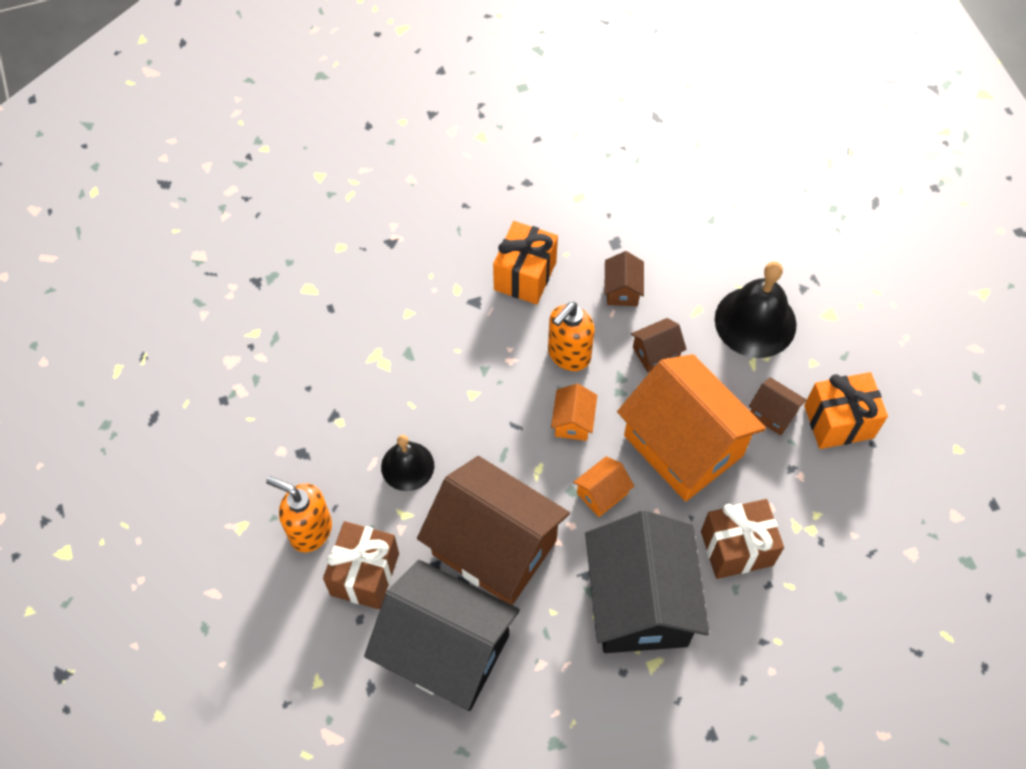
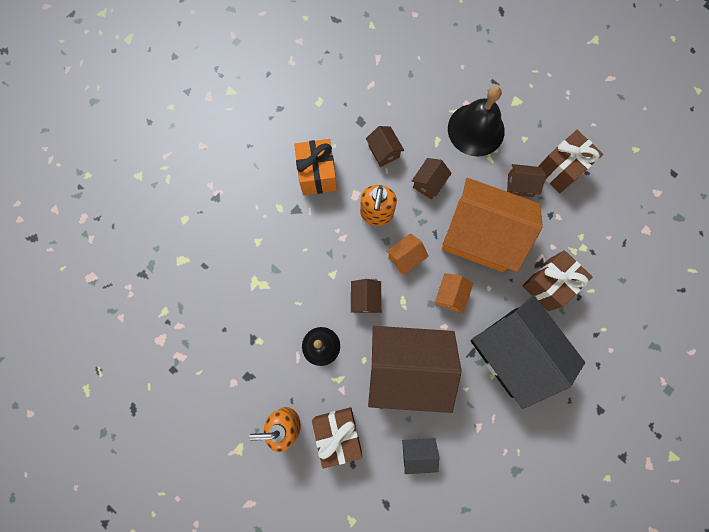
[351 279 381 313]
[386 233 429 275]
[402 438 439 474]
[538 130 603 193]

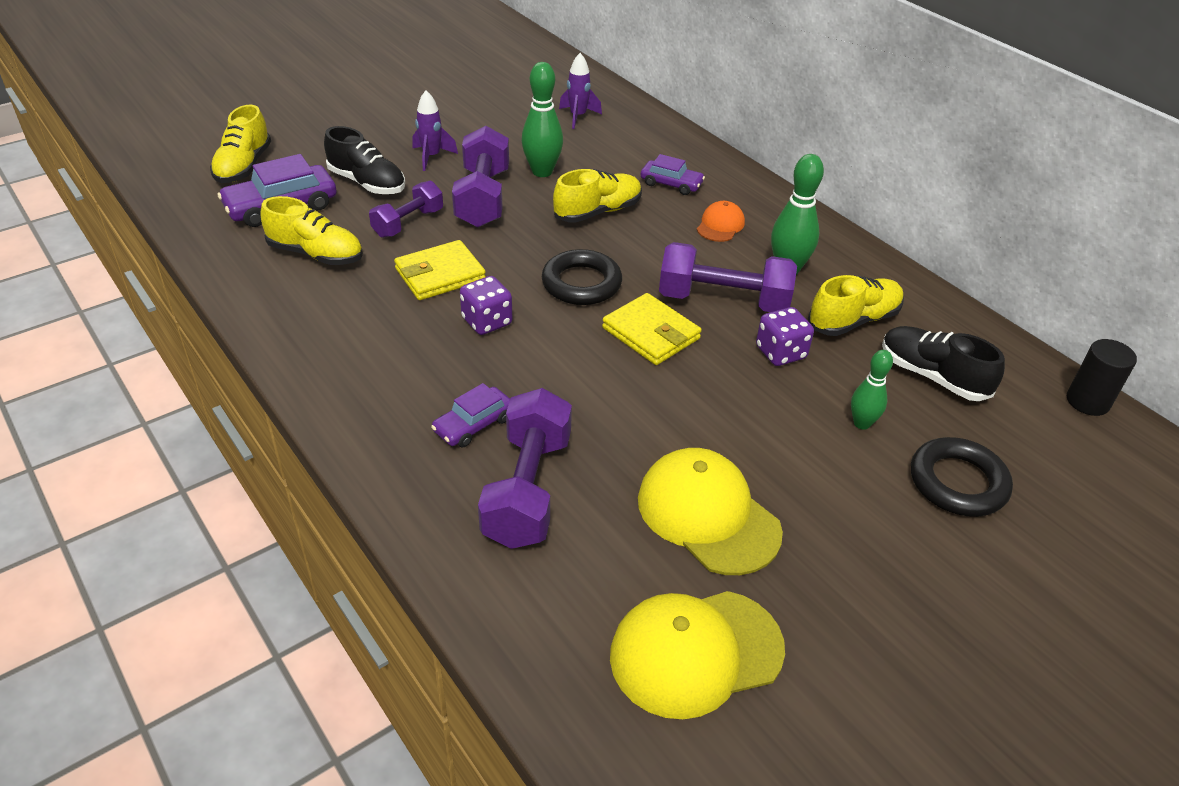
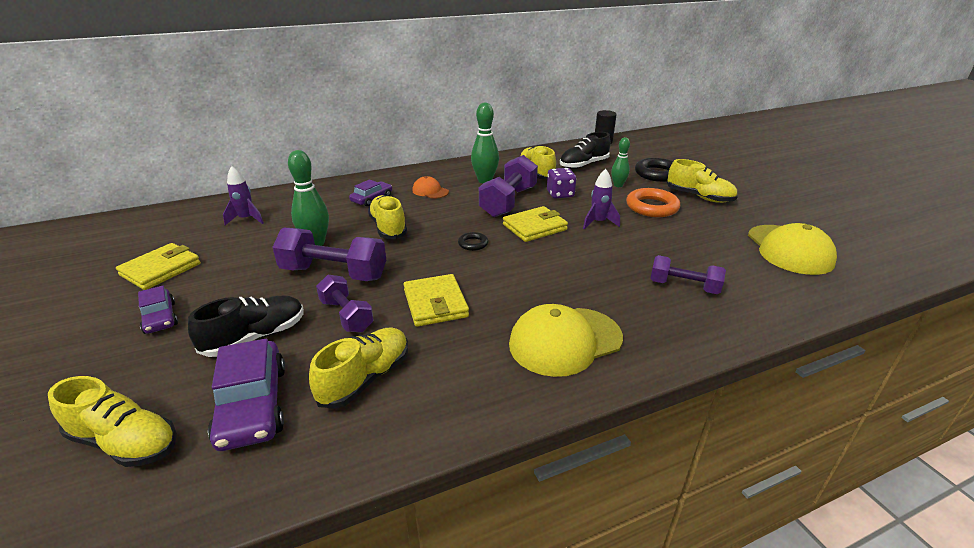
[116 243 201 290]
[138 286 178 334]
[458 232 488 251]
[509 304 623 377]
[583 169 620 229]
[626 188 680 217]
[650 255 726 294]
[667 159 738 203]
[460 276 512 335] (first image)

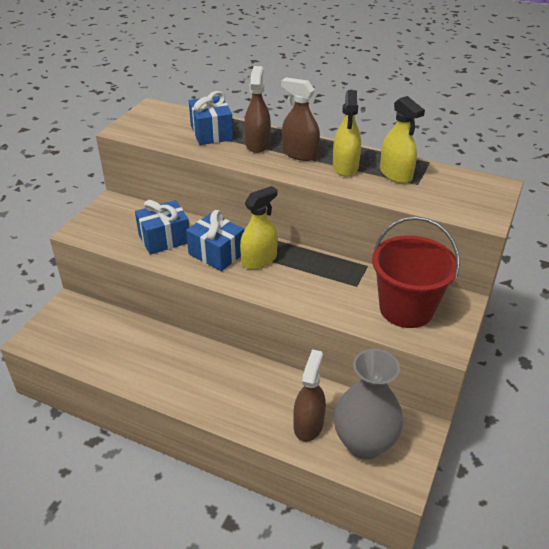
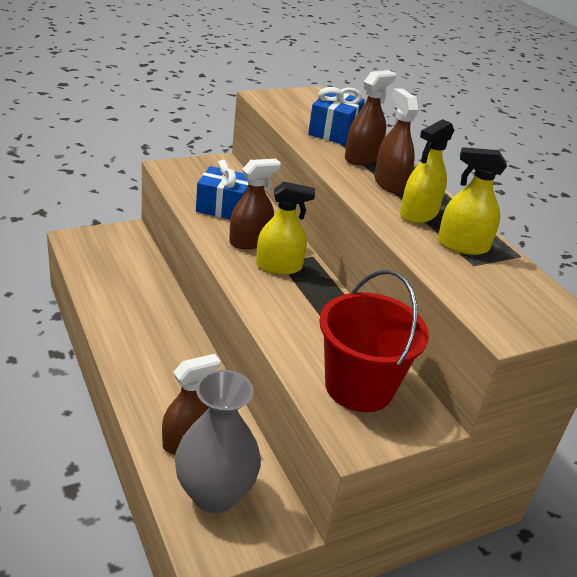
[229 159 281 249]
[438 147 507 255]

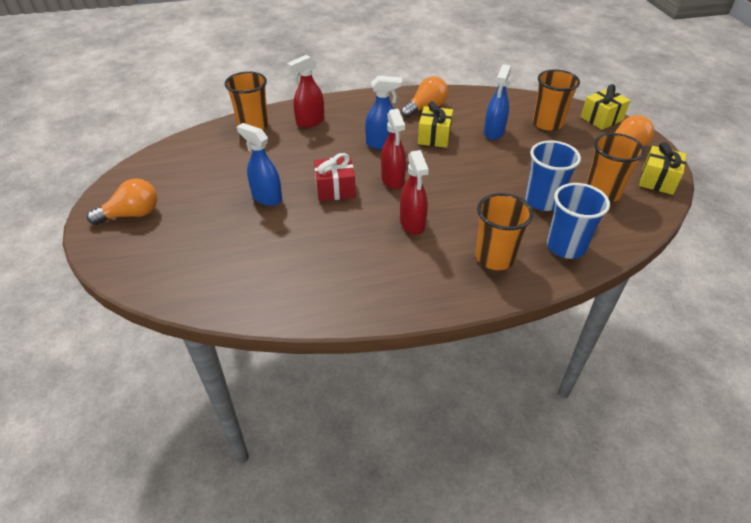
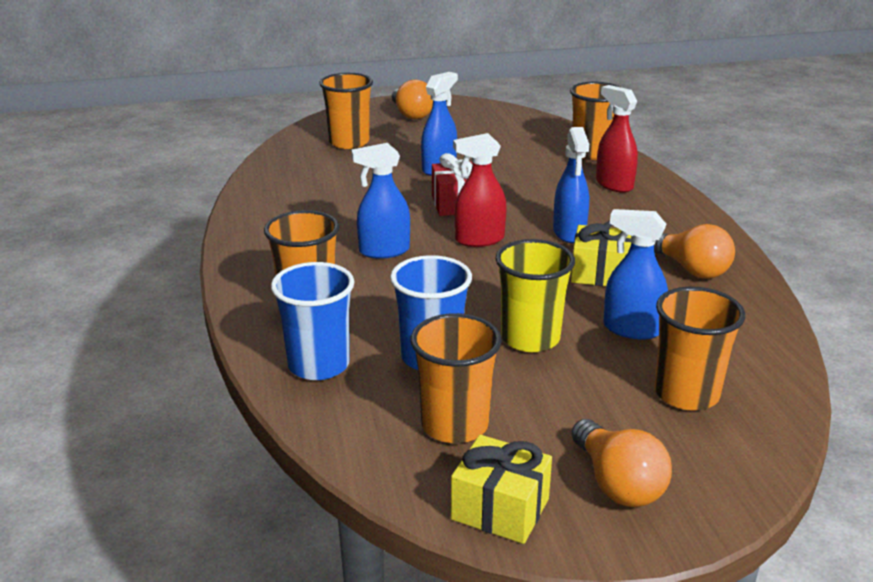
[319 73 373 149]
[351 143 410 259]
[495 239 575 352]
[581 84 630 130] (first image)

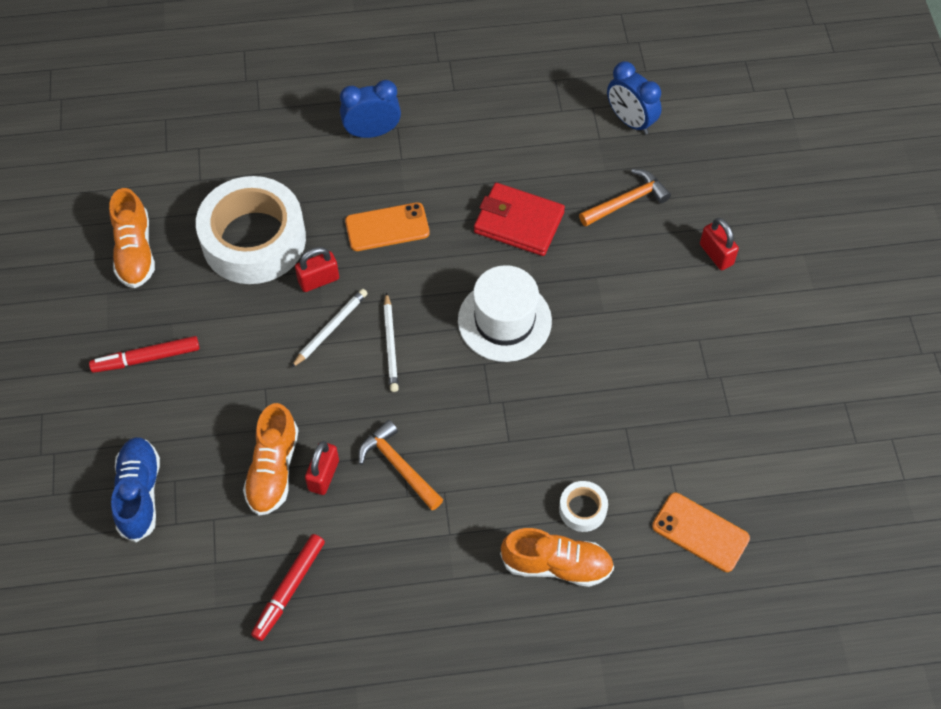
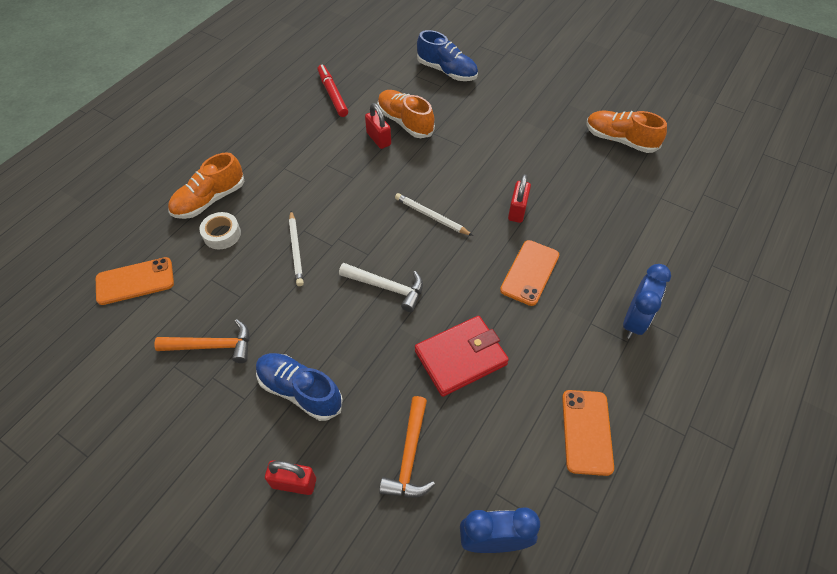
[154 319 249 363]
[256 353 343 421]
[289 211 304 286]
[339 263 423 312]
[562 390 614 476]
[89 336 200 373] (first image)
[196 176 306 284] (first image)

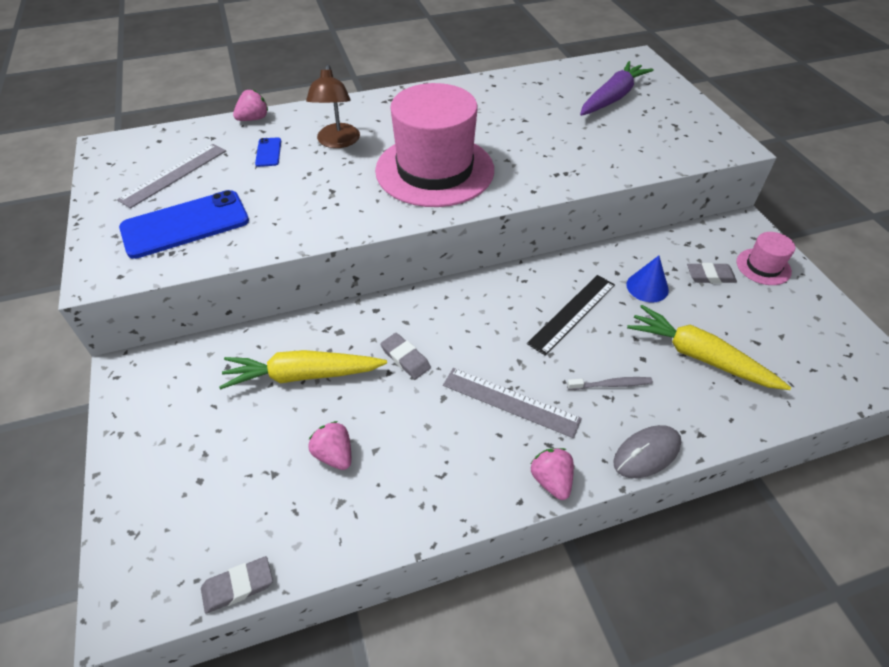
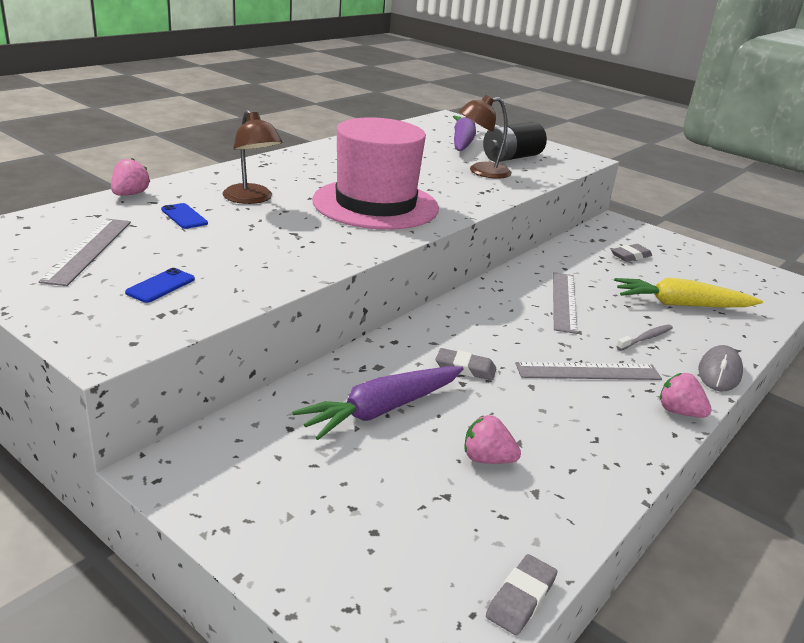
[125 268 195 303]
[292 366 464 440]
[459 95 511 179]
[483 122 547 162]
[553 272 577 334]
[626 256 669 303] (first image)
[736 232 795 285] (first image)

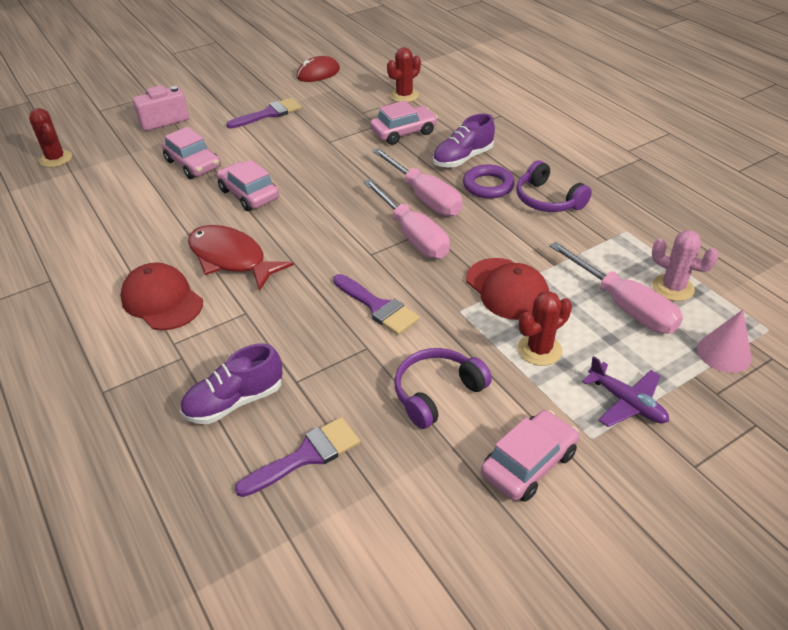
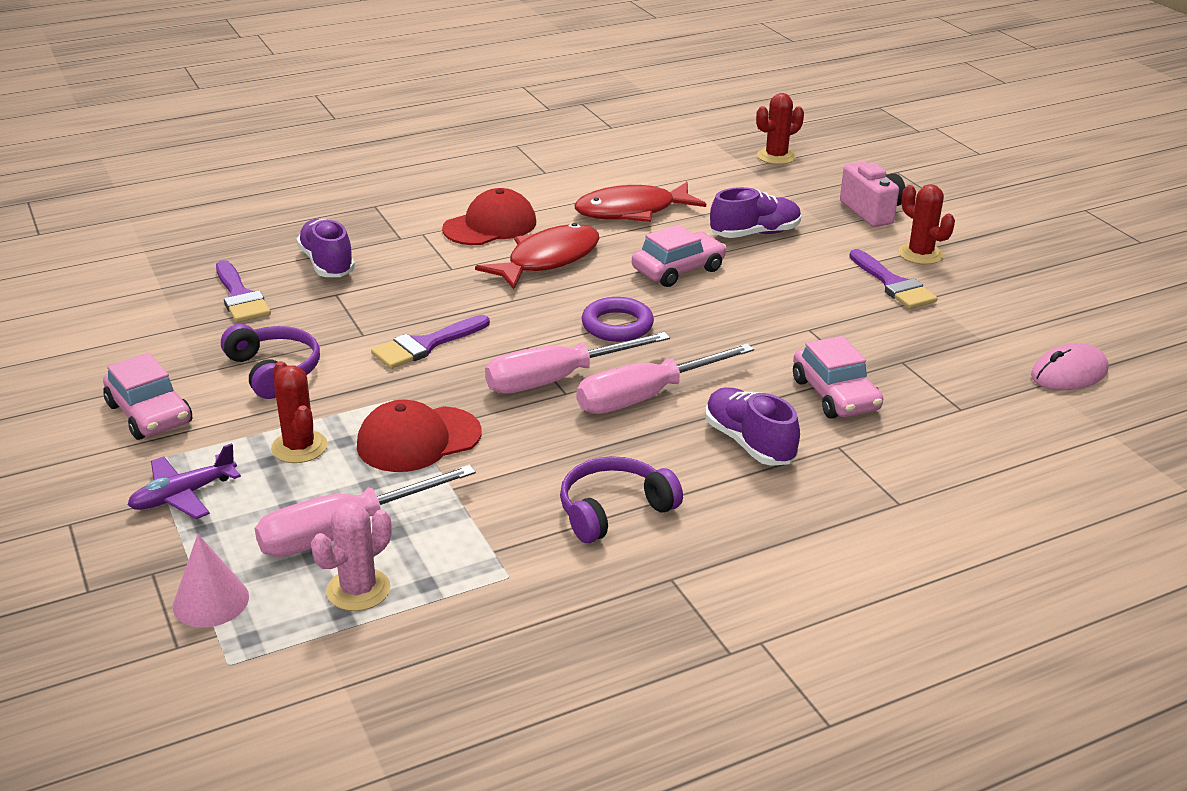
[574 182 706 222]
[582 297 654 342]
[710 187 801 238]
[898 184 955 264]
[1031 343 1109 390]
[297 56 340 82] (first image)

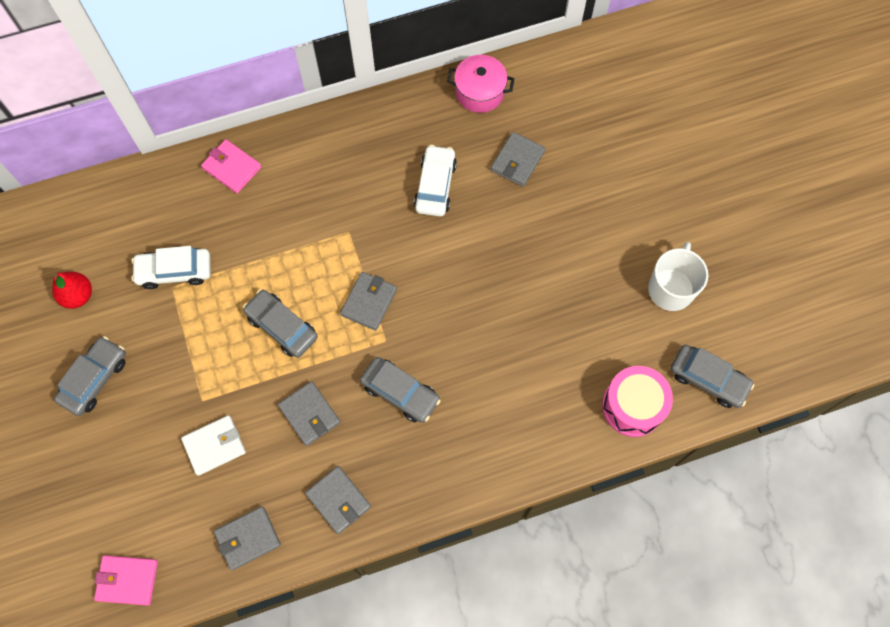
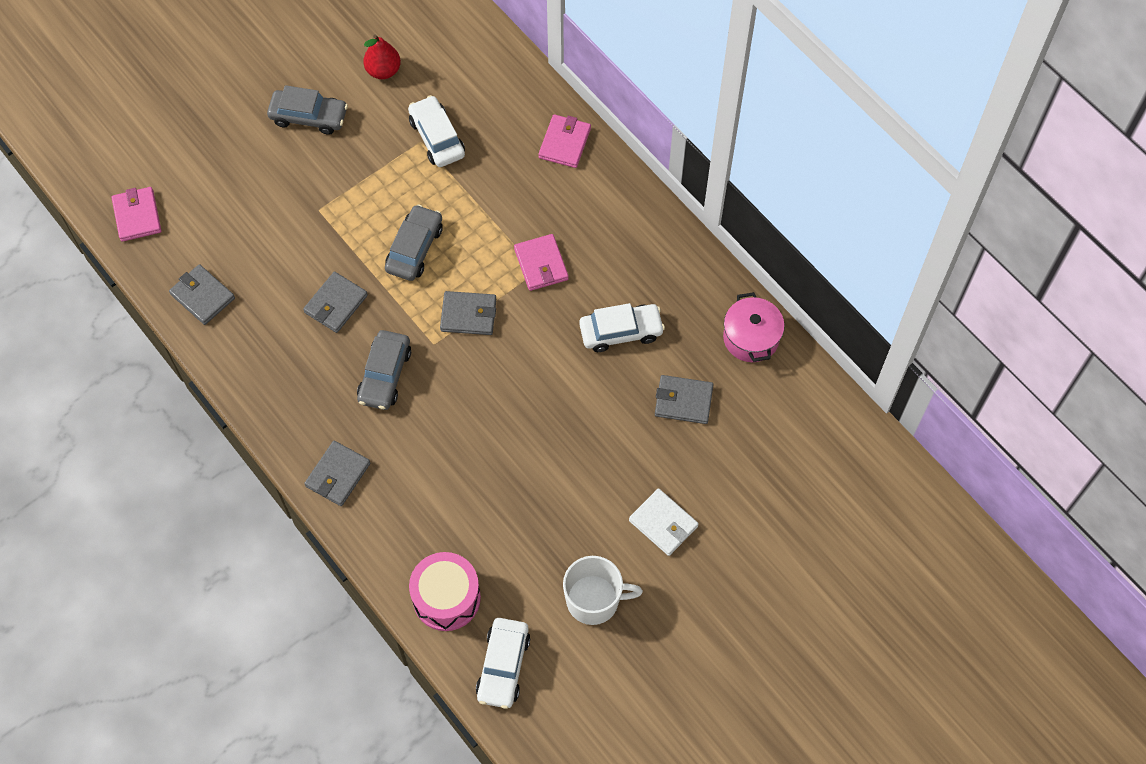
[304 441 370 506]
[476 618 530 709]
[514 234 569 291]
[629 488 699 556]

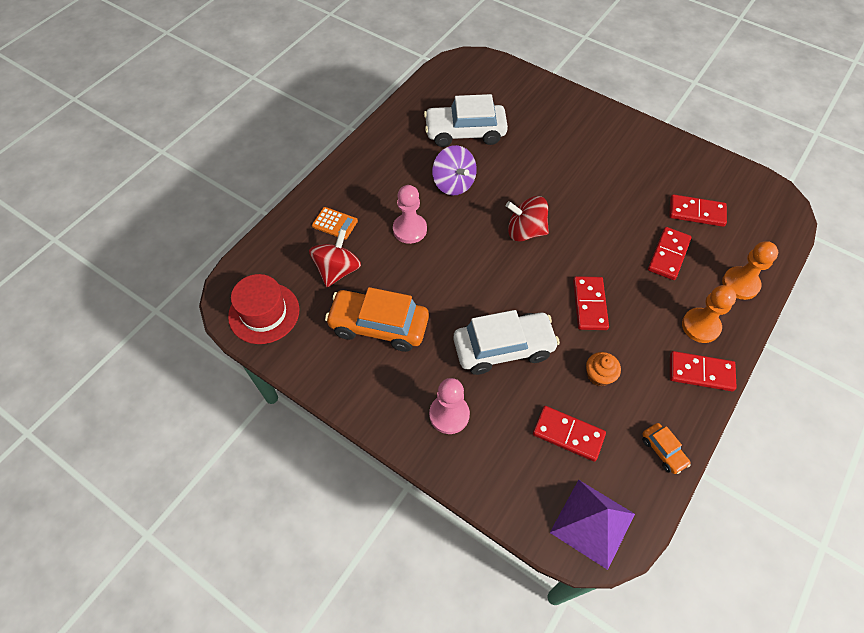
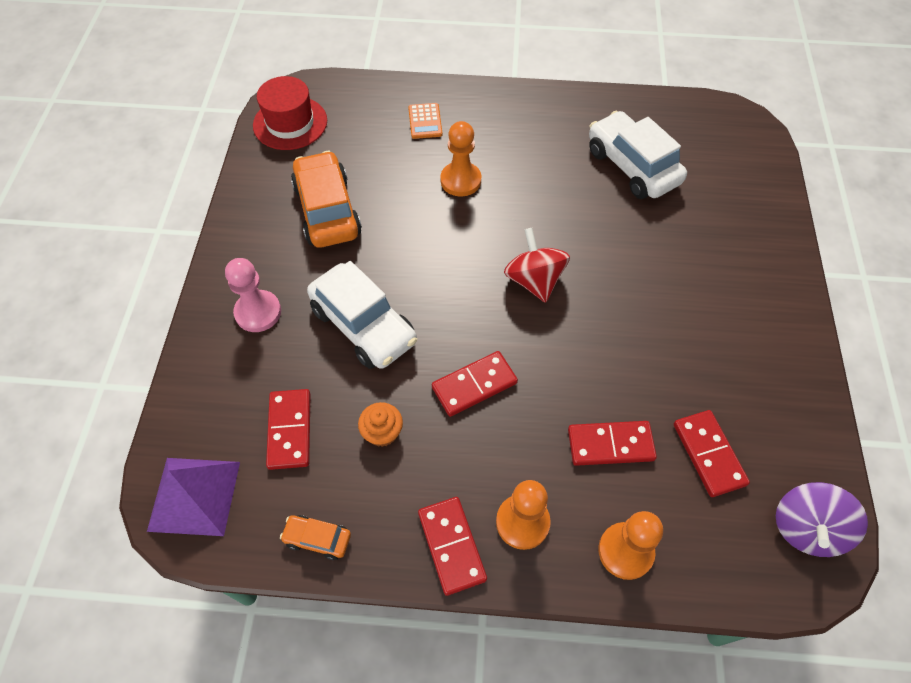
[280 515 351 560]
[440 121 481 197]
[776 482 868 557]
[309 229 361 287] (first image)

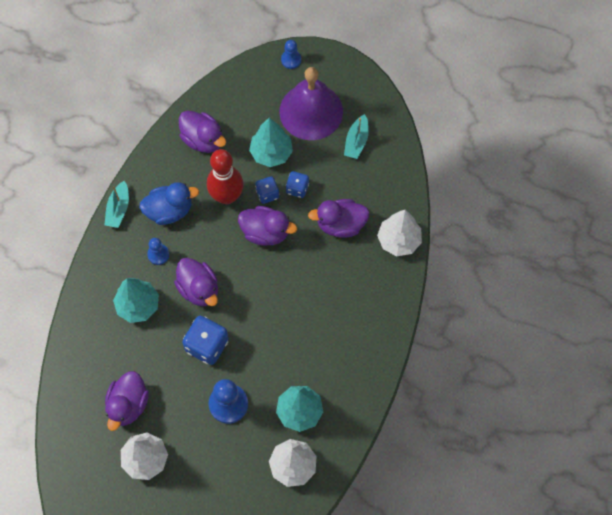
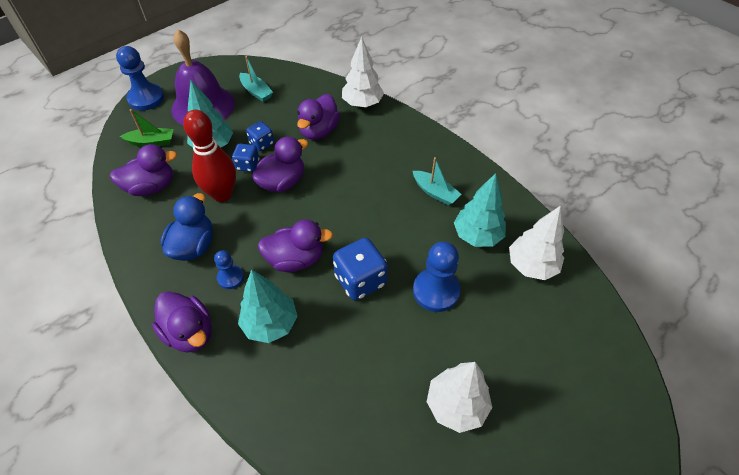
[116 46 164 111]
[120 109 173 147]
[152 291 212 353]
[413 157 462 205]

